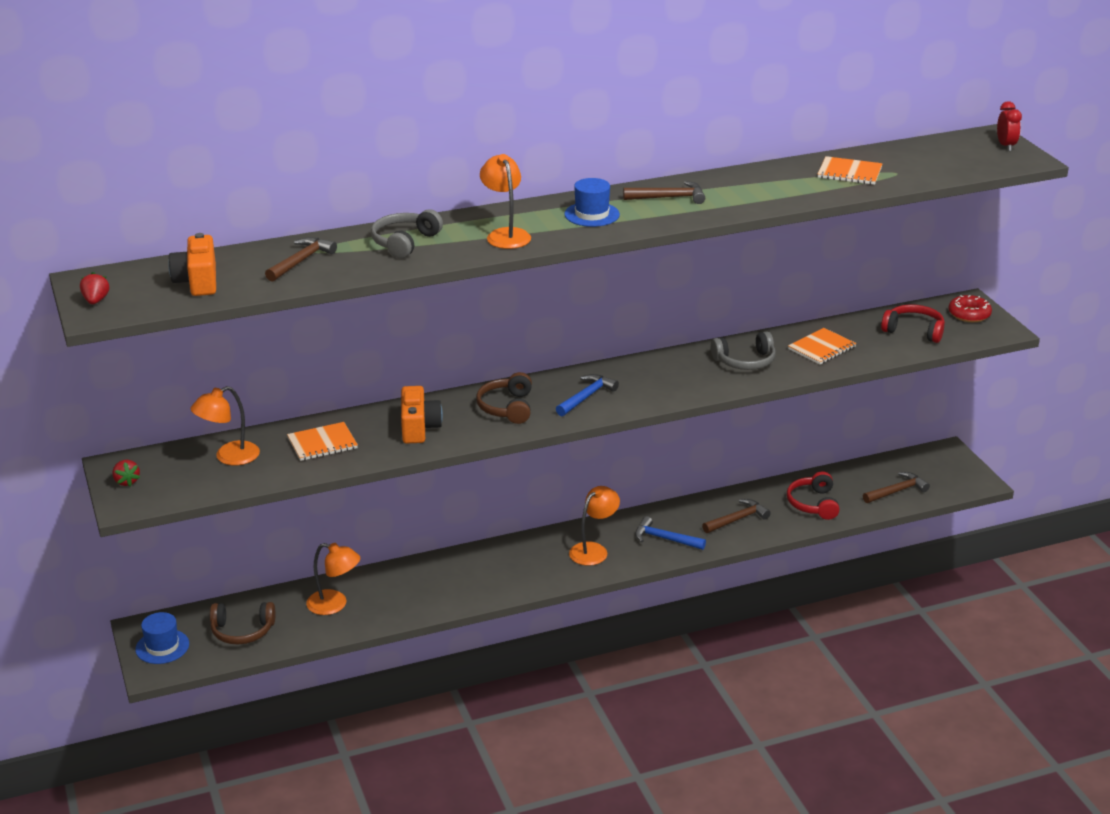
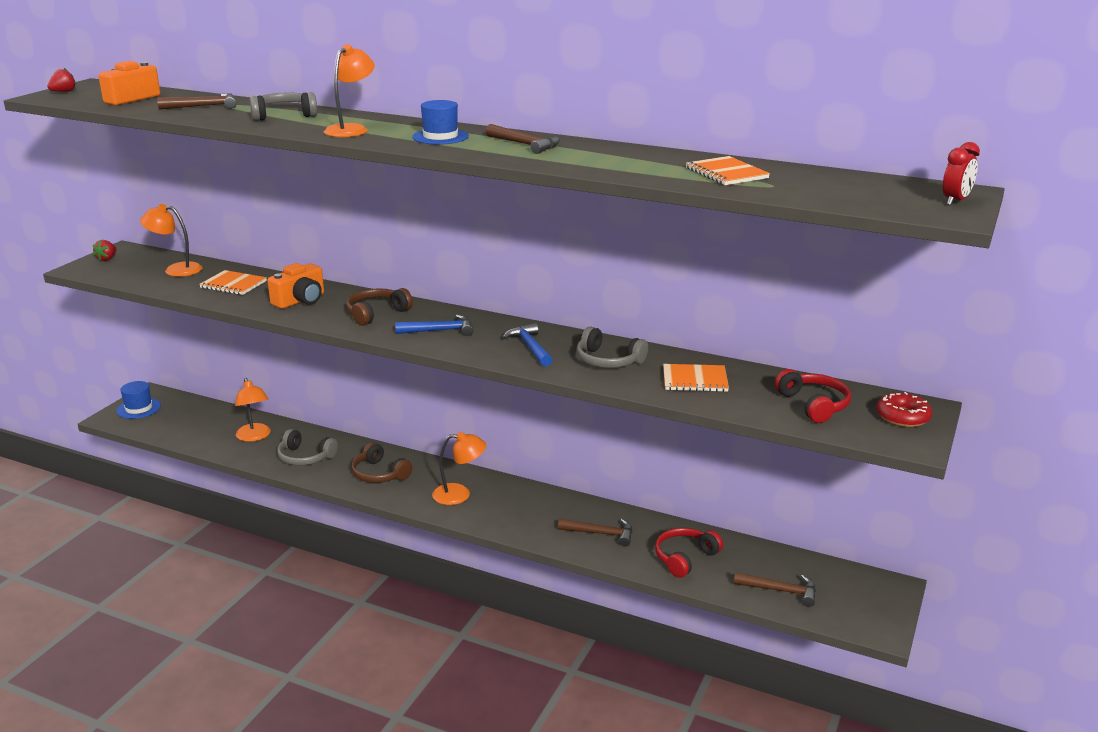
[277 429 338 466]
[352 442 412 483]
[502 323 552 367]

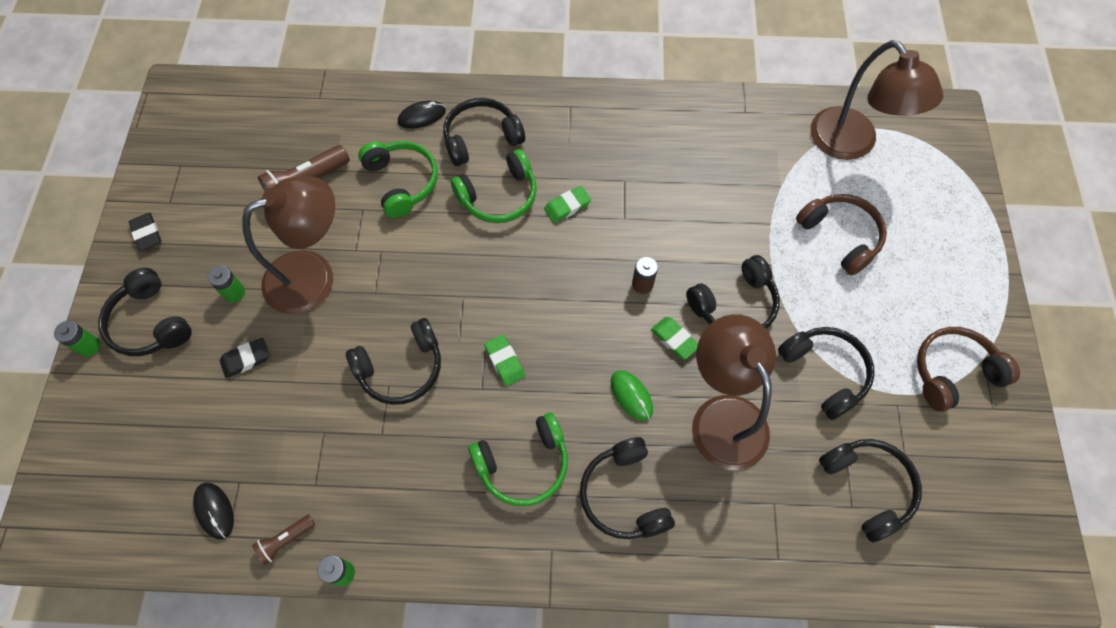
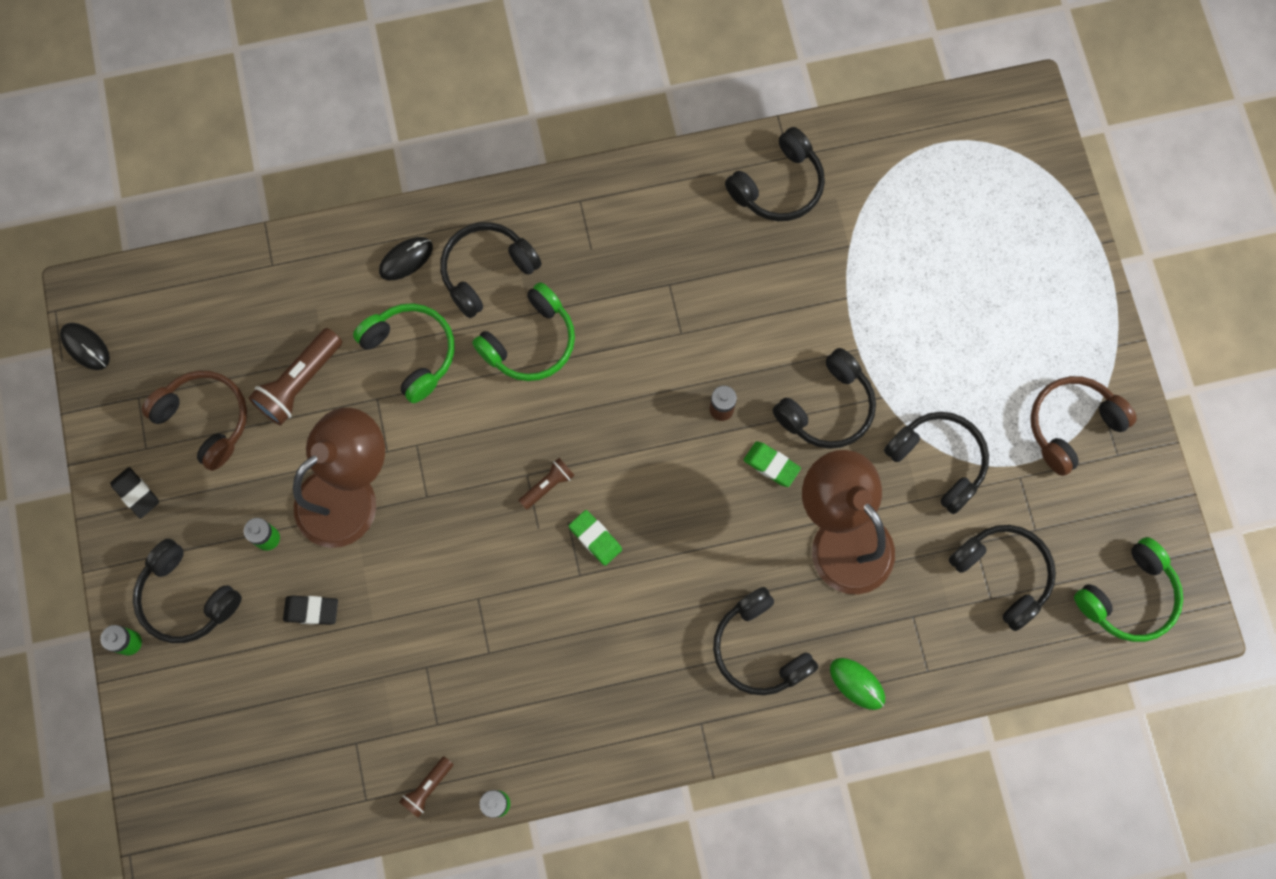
[60 323 110 370]
[142 371 247 471]
[283 596 338 625]
[519 458 575 510]
[725 127 825 221]
[830 658 885 710]
[1074 537 1183 642]
[544 186 591 223] (first image)
[811 40 943 160] (first image)

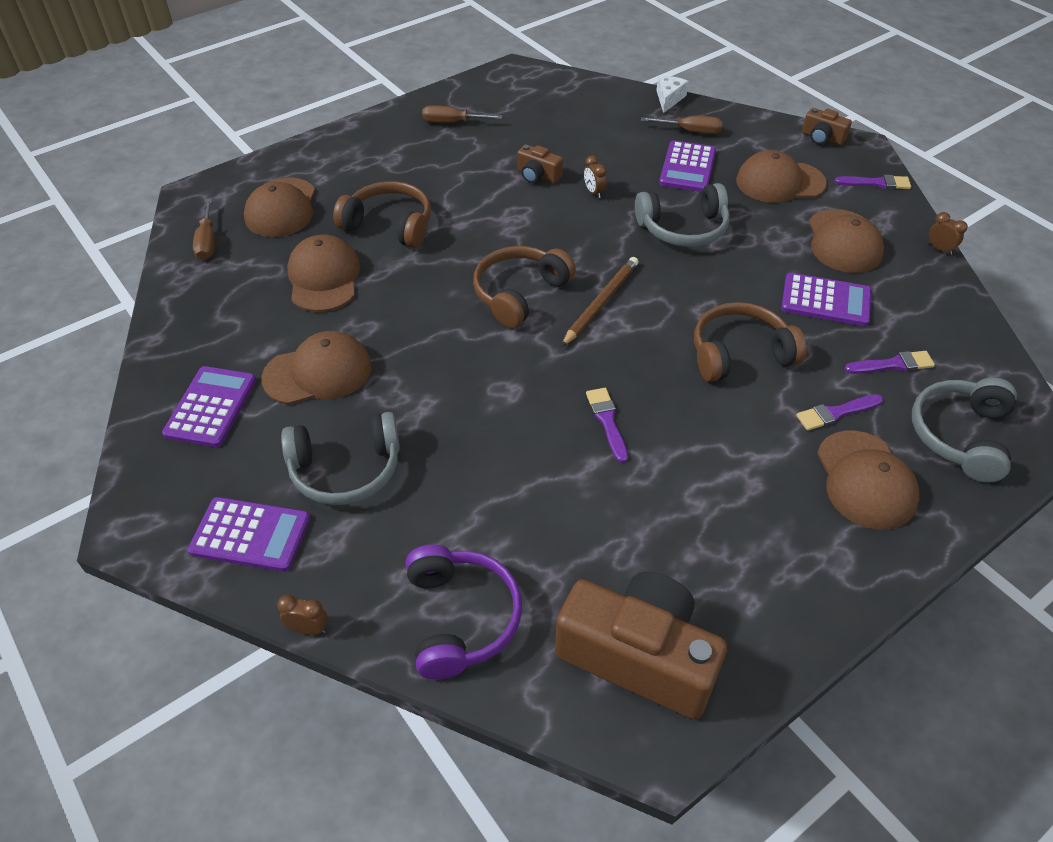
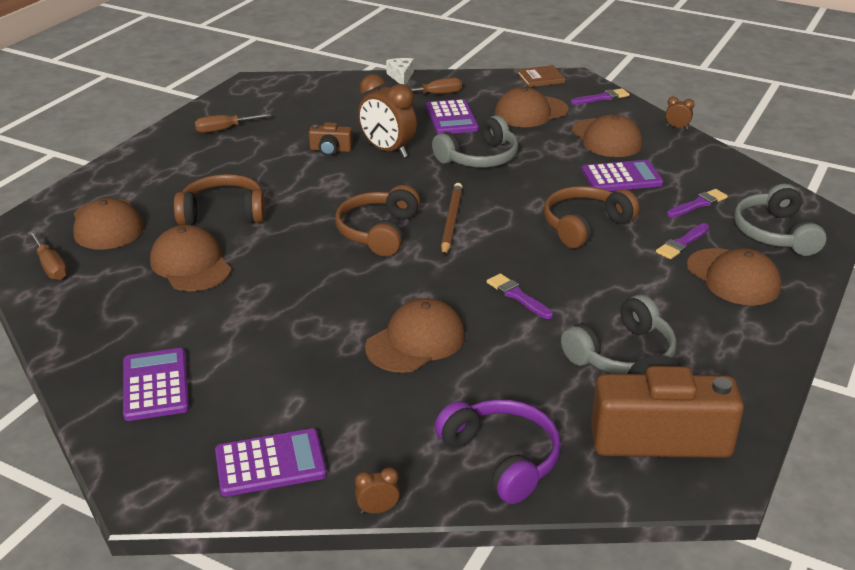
[358 74 417 158]
[365 298 465 373]
[517 65 566 87]
[561 295 677 374]

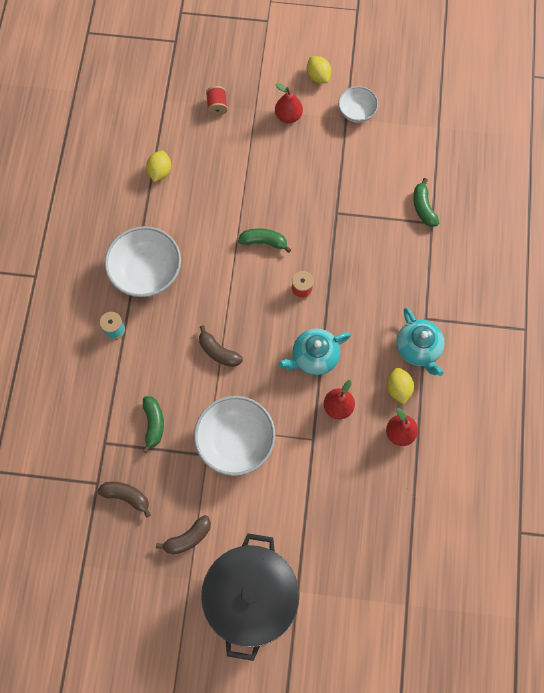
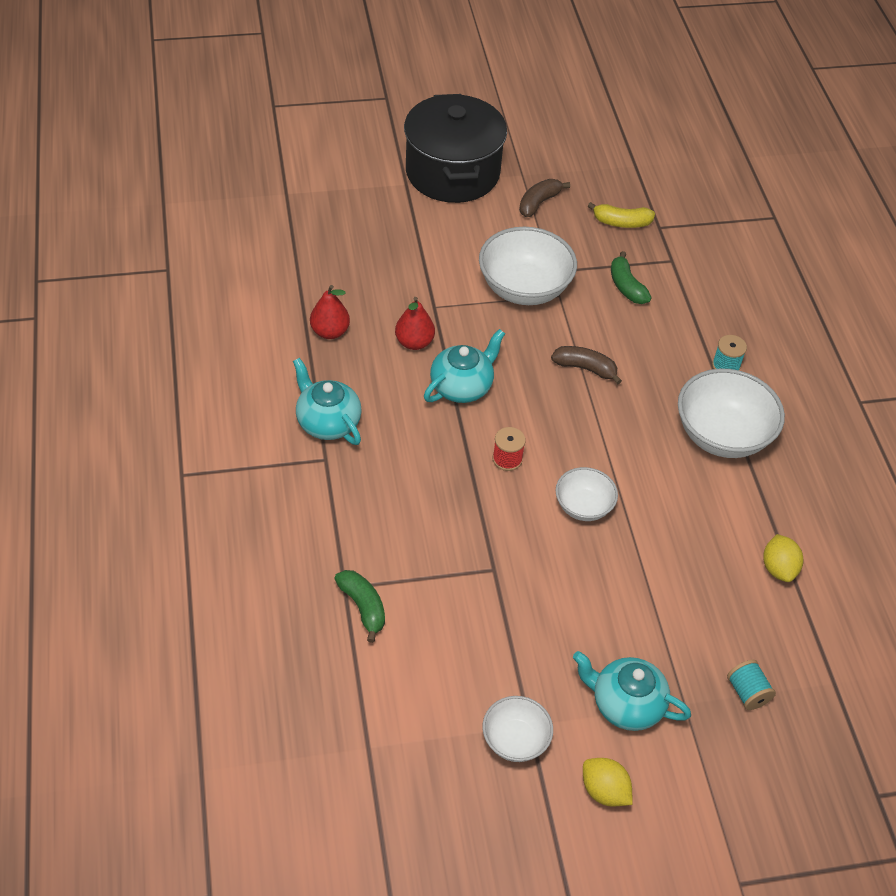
[556 467 618 521]
[573 651 691 731]
[588 202 655 228]
[727 660 776 710]
[387 367 414 405] (first image)

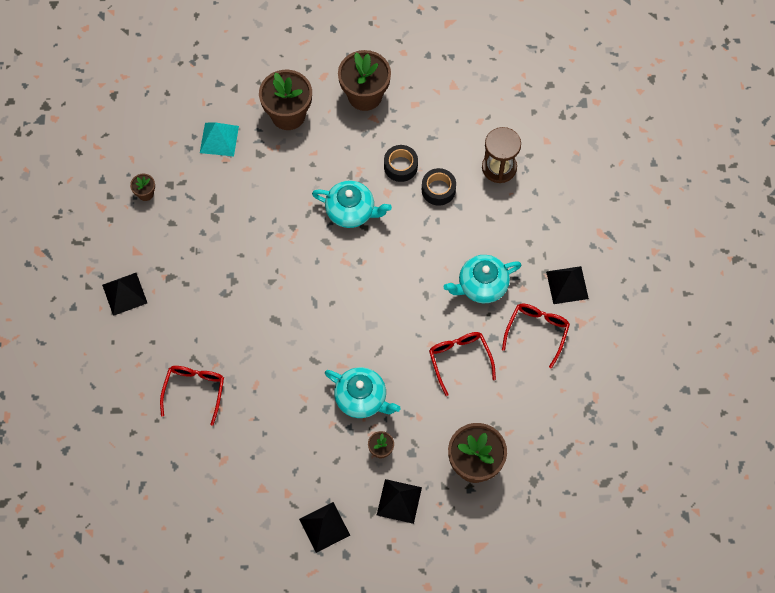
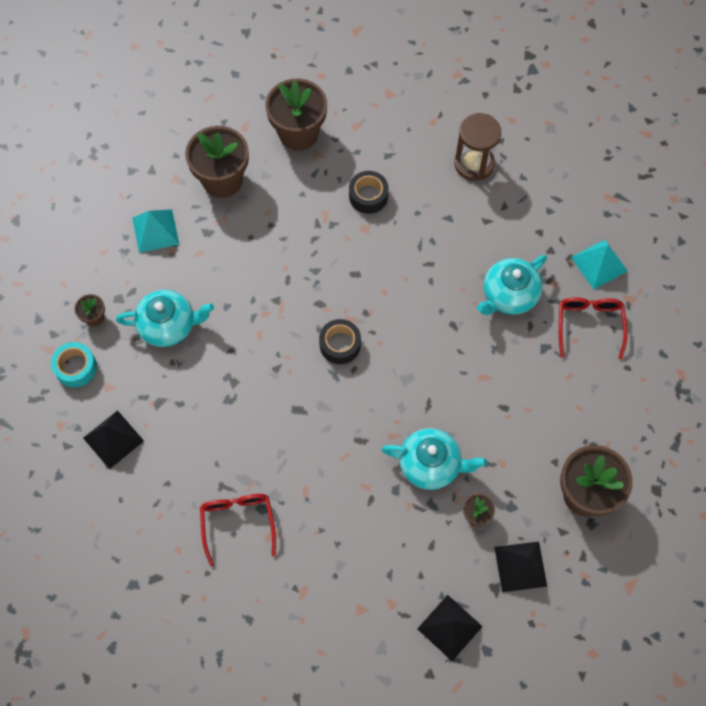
[51 342 97 388]
[116 290 214 347]
[319 319 361 364]
[571 240 628 290]
[429 332 496 396] (first image)

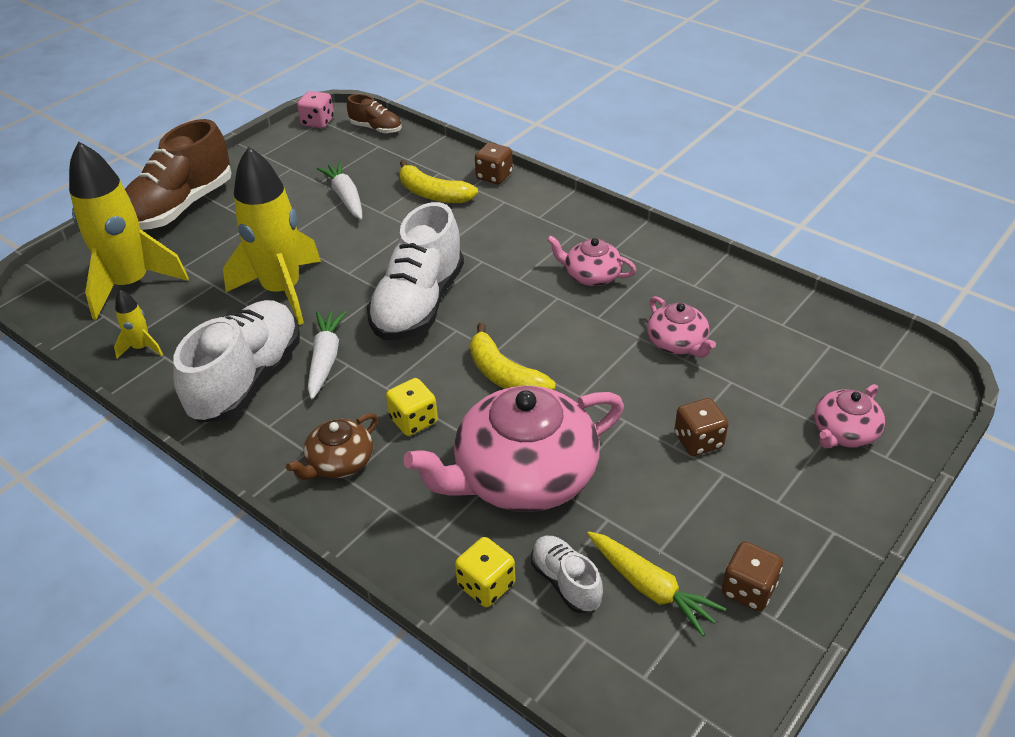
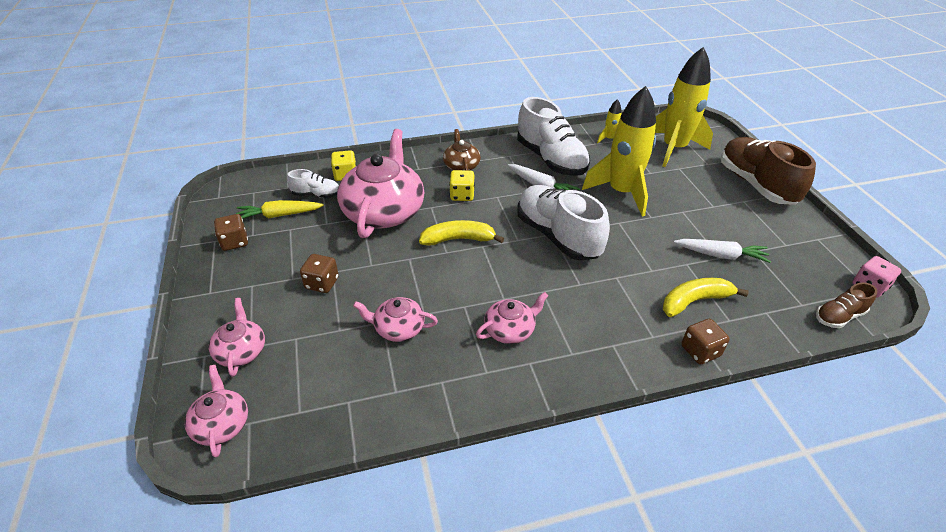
[184 365 248 458]

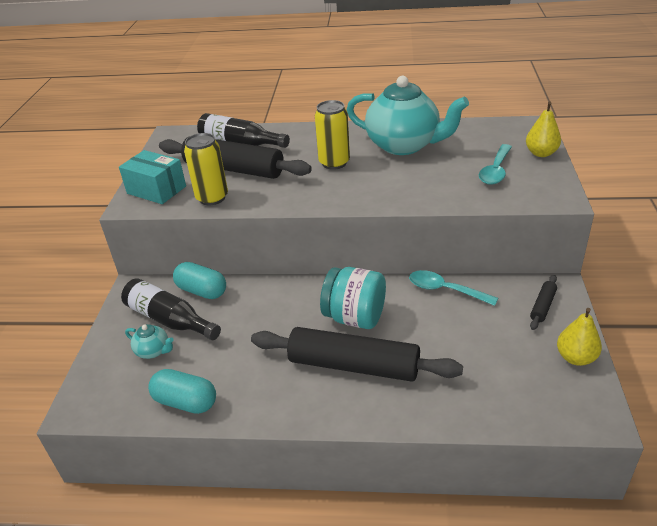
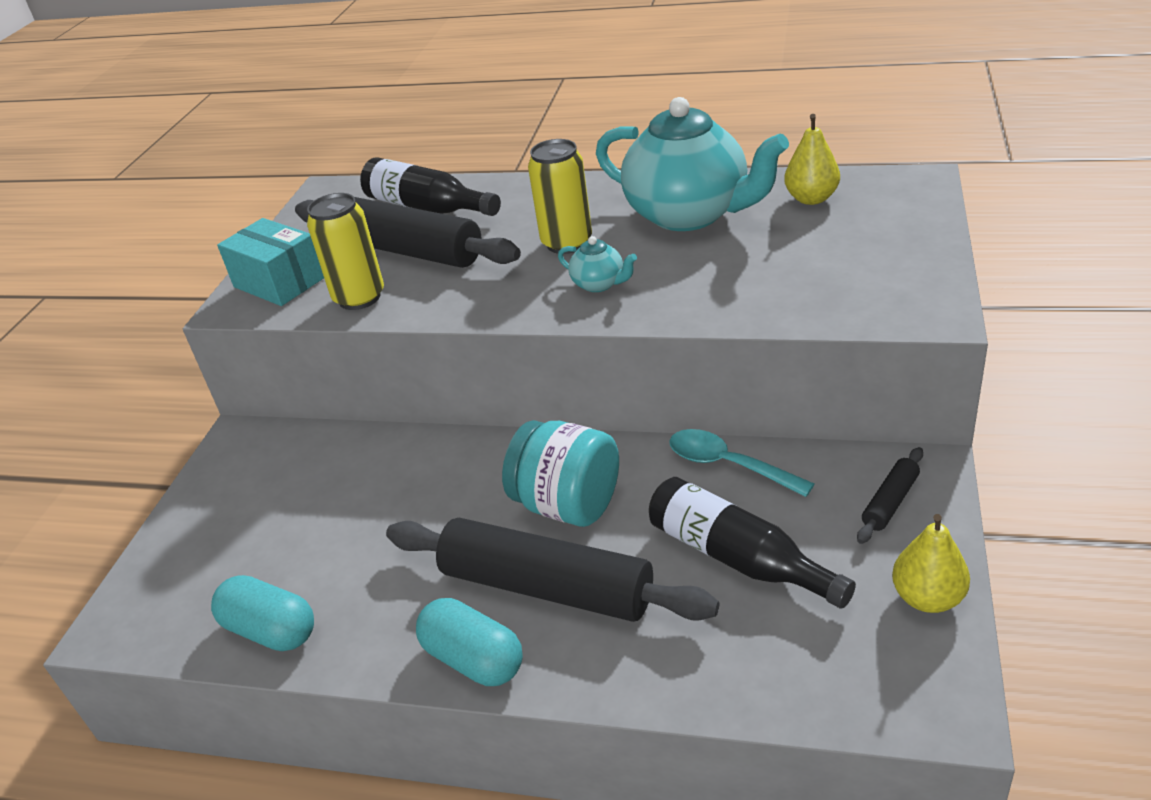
[416 598 523 686]
[558 236 637 292]
[649 477 856 609]
[784 114 840 205]
[479 144 512 185] (first image)

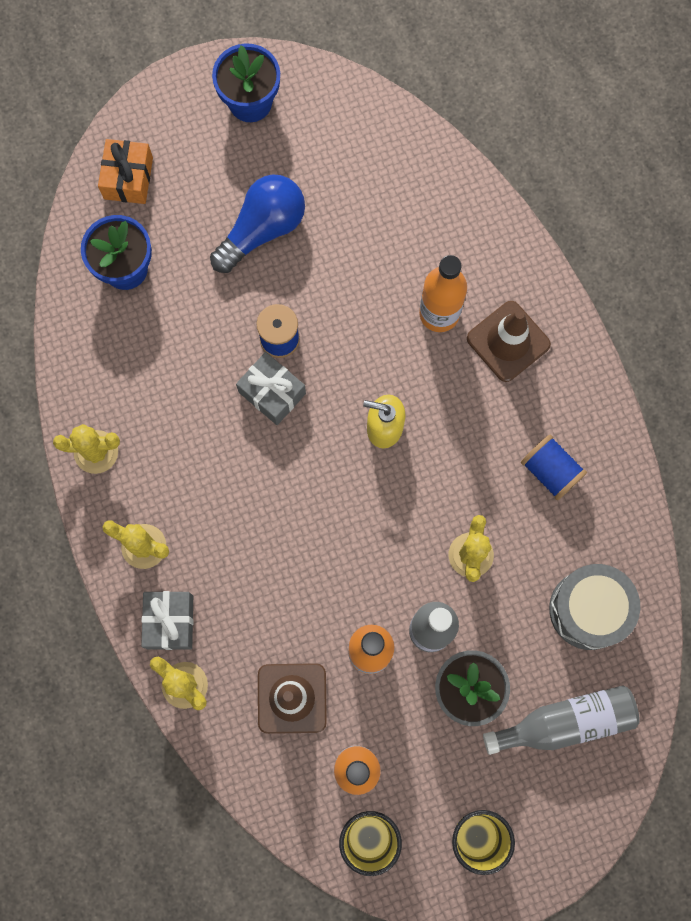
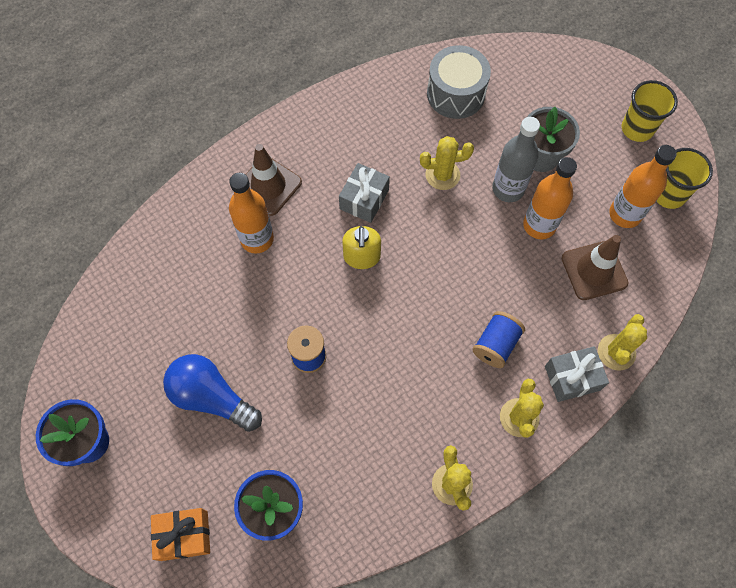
[339 163 390 223]
[472 311 525 368]
[483 685 640 755] (first image)

